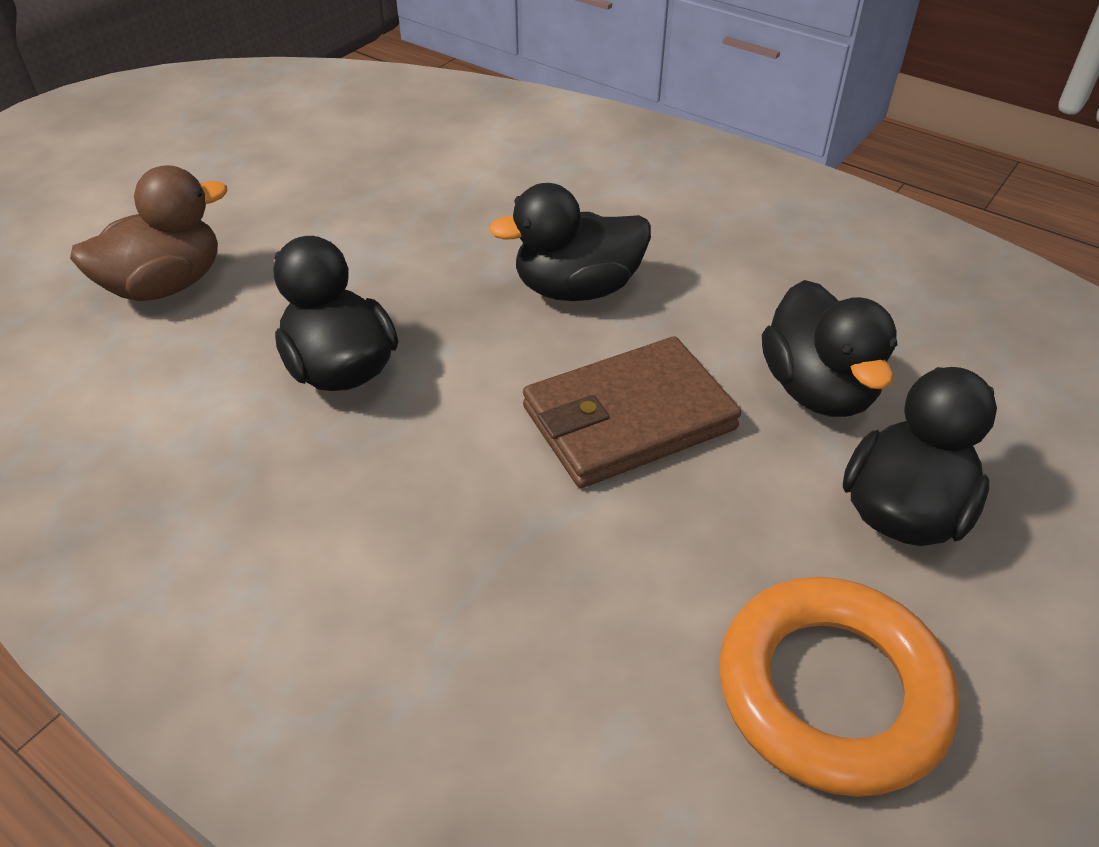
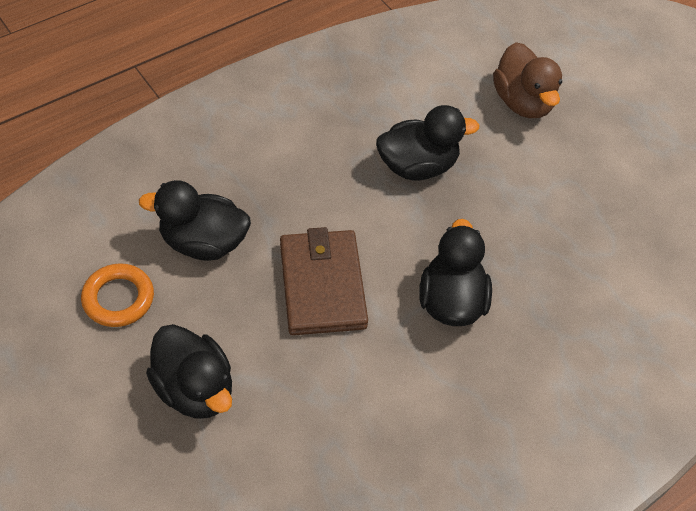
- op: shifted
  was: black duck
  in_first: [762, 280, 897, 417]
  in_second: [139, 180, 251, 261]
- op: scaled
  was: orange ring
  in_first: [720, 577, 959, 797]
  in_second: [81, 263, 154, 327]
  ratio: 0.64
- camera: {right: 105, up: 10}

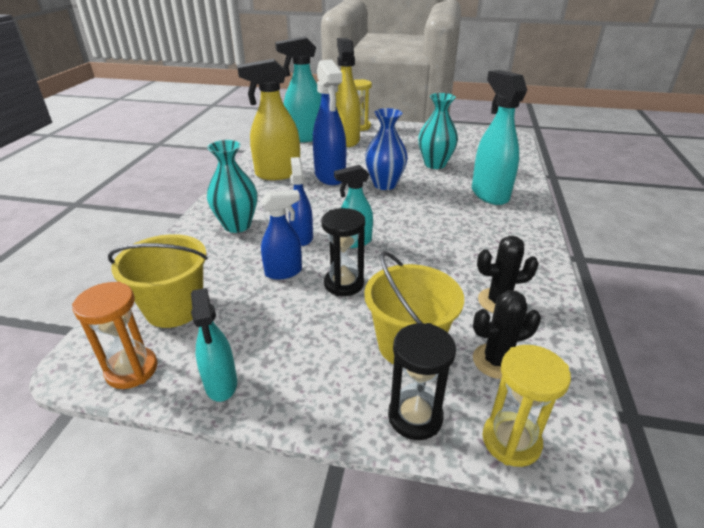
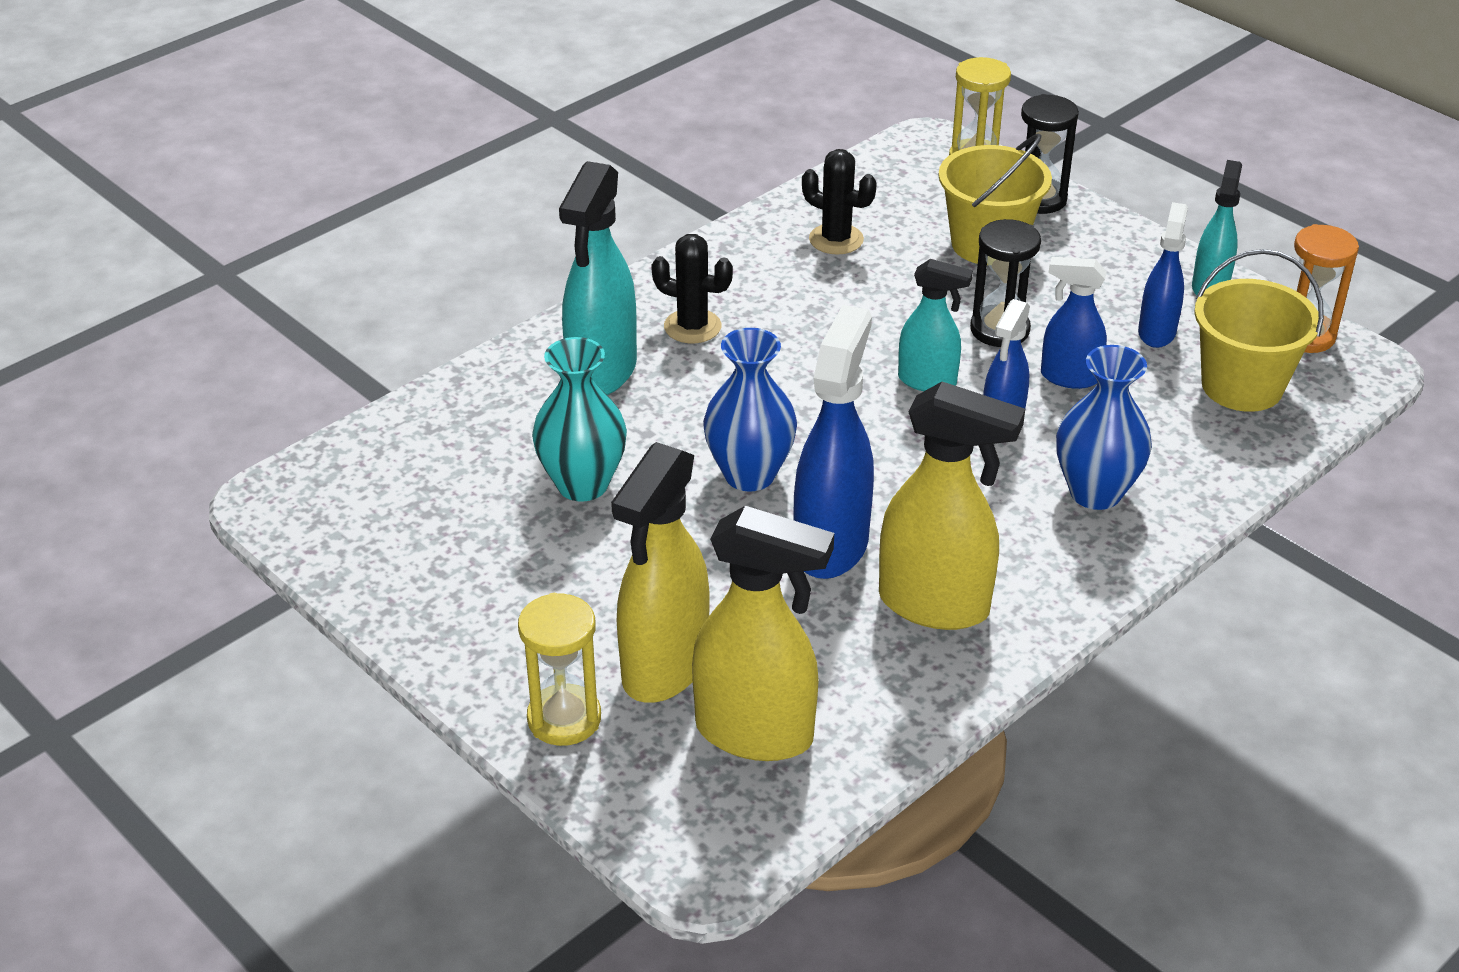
- op: repainted
  was: turquoise spray bottle
  now: yellow spray bottle
  in_first: [275, 36, 321, 142]
  in_second: [692, 506, 834, 761]
- op: repainted
  was: turquoise vase
  now: blue vase
  in_first: [207, 140, 257, 233]
  in_second: [1056, 345, 1152, 510]
- op: shifted
  was: black cactus
  in_first: [473, 290, 541, 379]
  in_second: [651, 234, 733, 343]
- op: new
  now: blue spray bottle
  in_second: [1138, 202, 1188, 348]
- camera: {right: -145, up: 5}

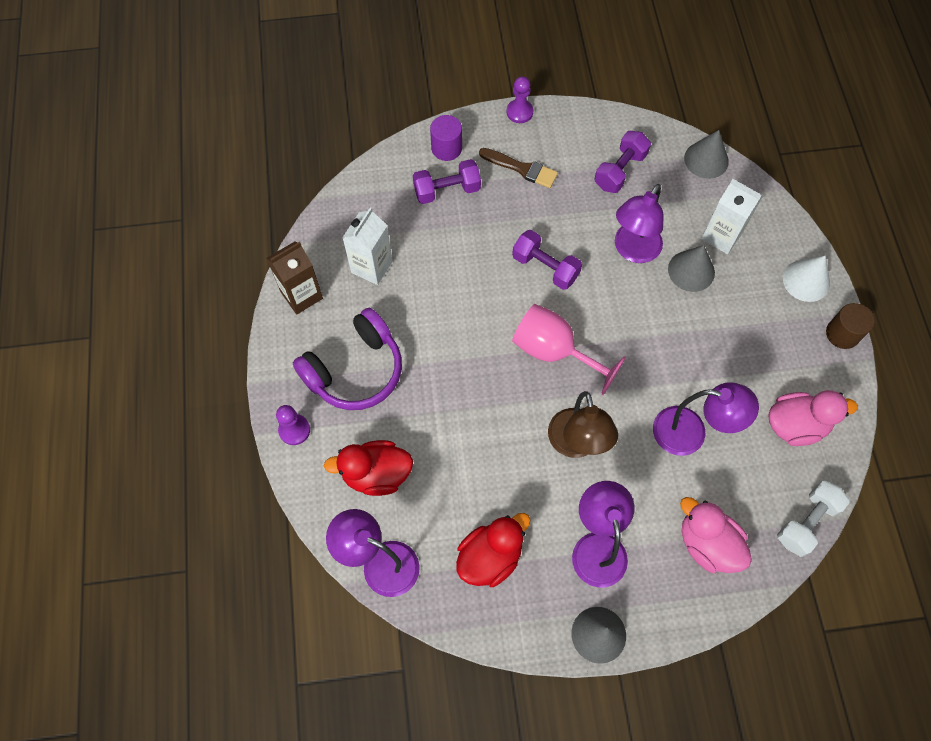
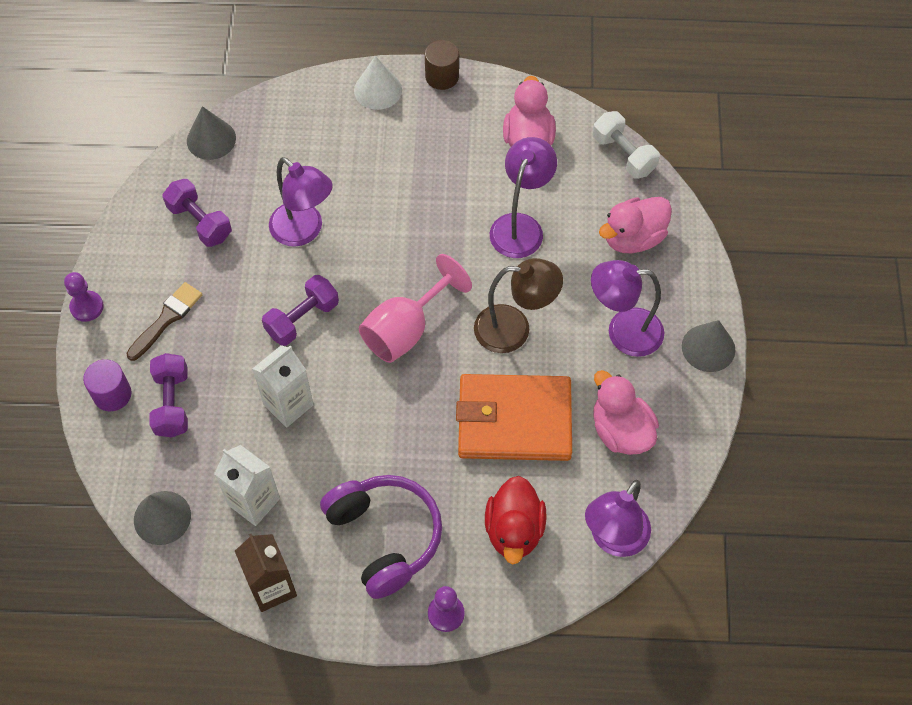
- op: shifted
  was: white carton
  in_first: [701, 179, 763, 254]
  in_second: [252, 345, 314, 428]
- op: shifted
  was: grey cone
  in_first: [668, 245, 715, 292]
  in_second: [134, 491, 191, 545]
- op: repainted
  was: red duck
  now: pink duck
  in_first: [456, 513, 530, 587]
  in_second: [593, 370, 659, 455]
- op: new
  now: orange wallet
  in_second: [456, 374, 572, 461]
- camera: {right: -80, up: -5}

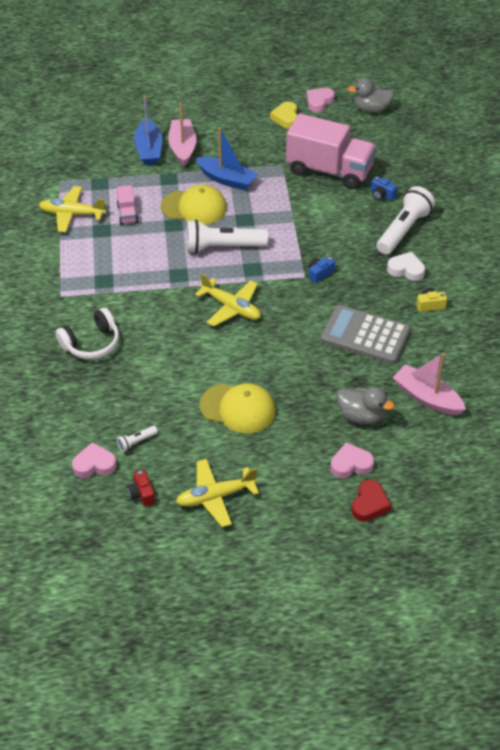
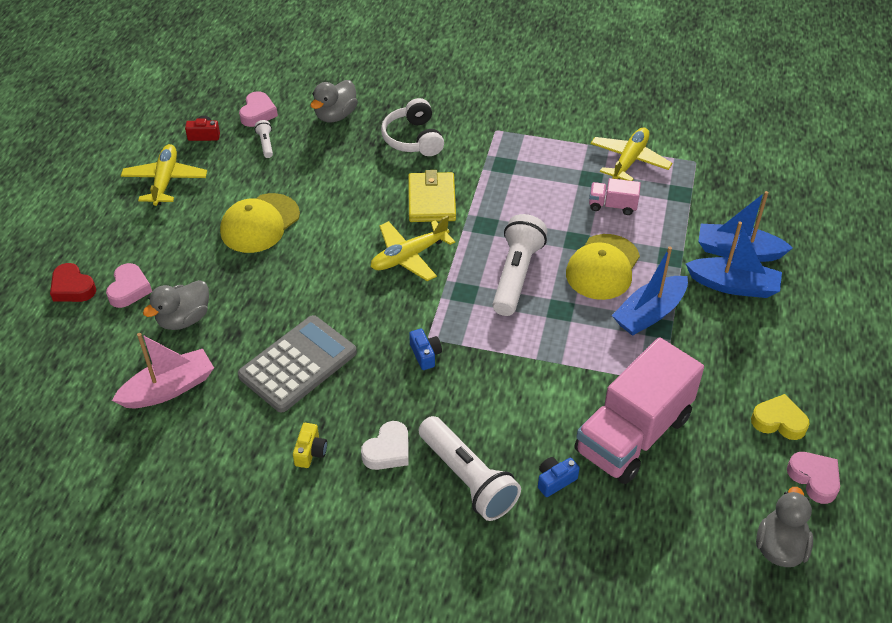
- op: repainted
  was: pink boat
  now: blue boat
  in_first: [168, 102, 196, 167]
  in_second: [686, 221, 782, 298]
- op: new
  now: grey duck
  in_second: [311, 80, 358, 122]
- op: new
  now: yellow wallet
  in_second: [408, 170, 456, 222]
- camera: {right: 110, up: 0}

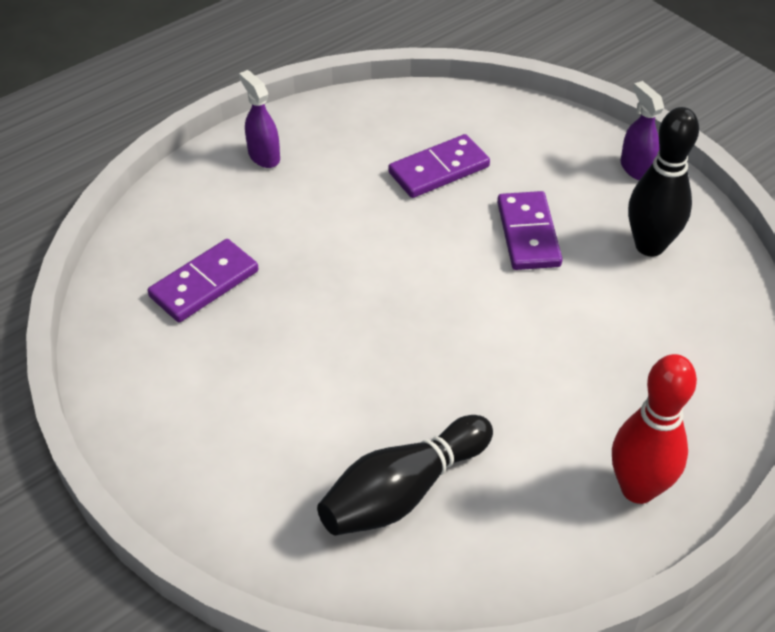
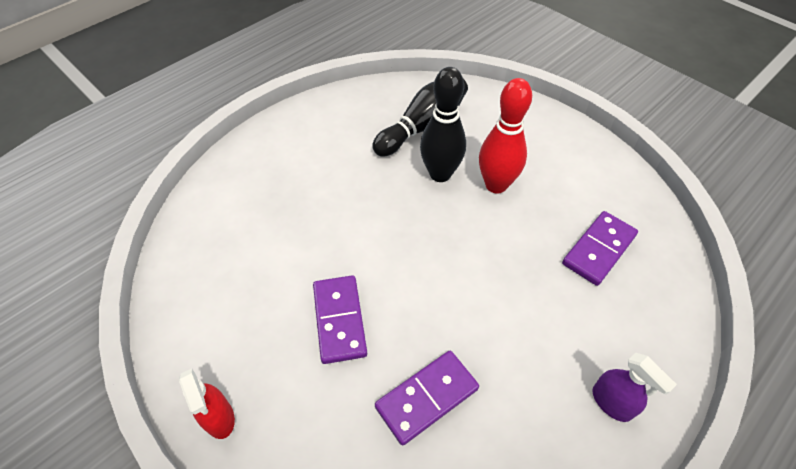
- op: repainted
  was: purple spray bottle
  now: red spray bottle
  in_first: [621, 81, 664, 180]
  in_second: [179, 369, 235, 439]
- op: shifted
  was: black bowling pin
  in_first: [628, 107, 699, 256]
  in_second: [420, 67, 466, 182]
- op: shifted
  was: red bowling pin
  in_first: [612, 354, 697, 504]
  in_second: [479, 78, 532, 193]
- camera: {right: 175, up: 5}

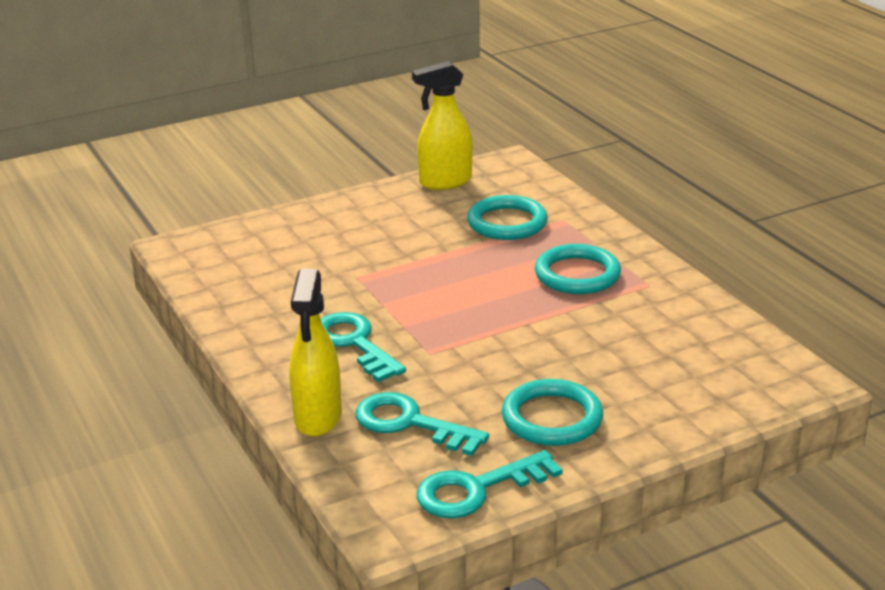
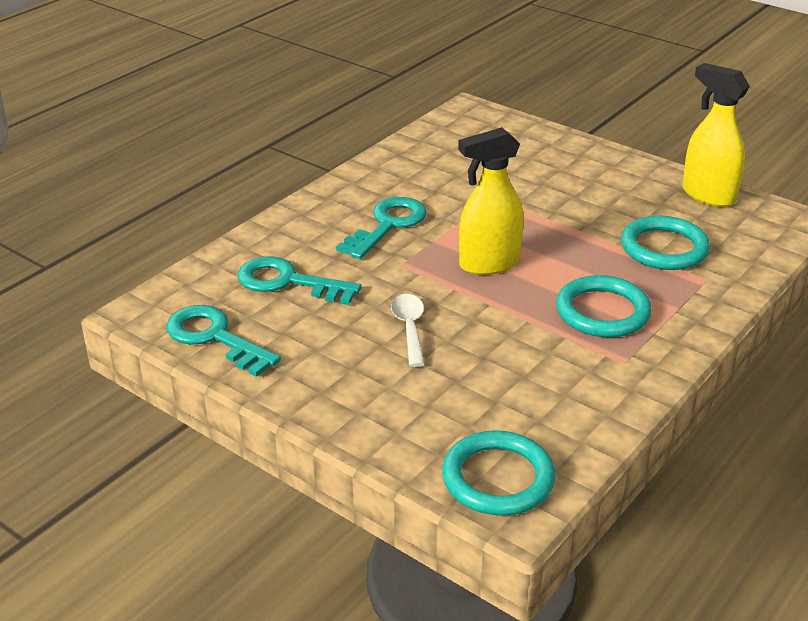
- op: shifted
  was: yellow spray bottle
  in_first: [289, 269, 342, 437]
  in_second: [458, 127, 524, 275]
- op: shifted
  was: turquoise ring
  in_first: [502, 379, 603, 446]
  in_second: [442, 430, 555, 516]
- op: rotated
  was: turquoise key
  in_first: [355, 392, 489, 456]
  in_second: [237, 256, 362, 305]
  clockwise: -75
- op: new
  now: white spoon
  in_second: [391, 294, 425, 367]
- camera: {right: 65, up: 5}

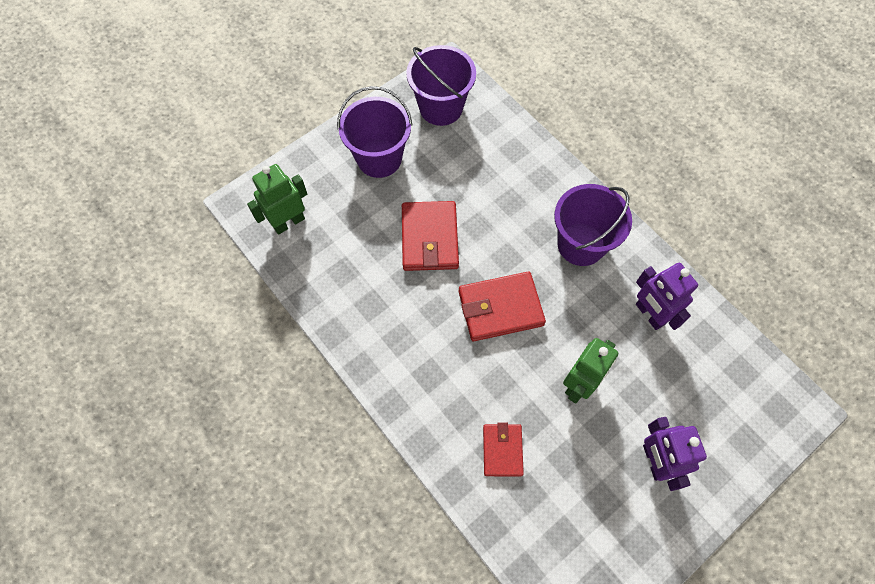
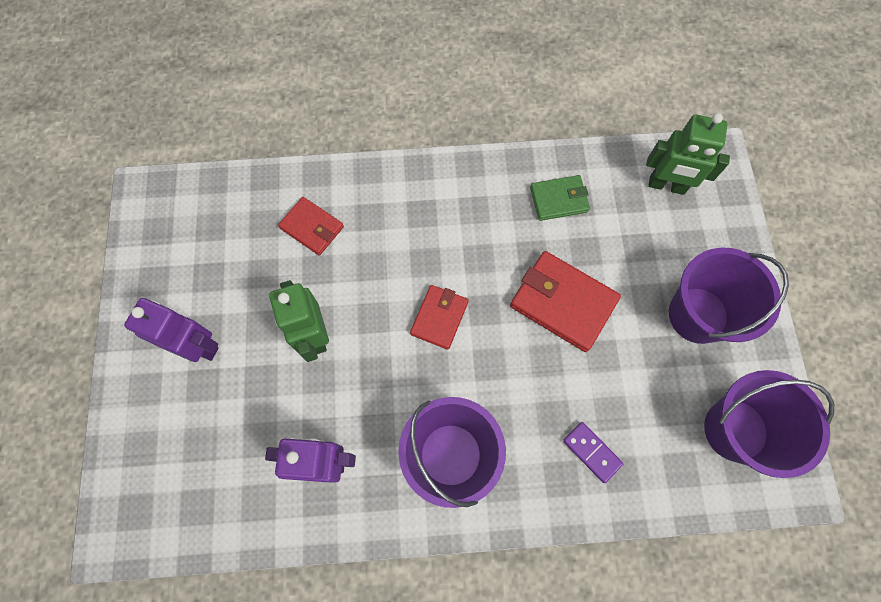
- op: rotated
  was: green robot
  in_first: [247, 164, 307, 235]
  in_second: [646, 113, 730, 195]
  clockwise: 105
- op: scaled
  was: red wallet
  in_first: [459, 271, 546, 341]
  in_second: [410, 285, 469, 350]
  ratio: 0.62
- op: new
  now: green wallet
  in_second: [530, 175, 590, 221]
- op: new
  now: purple domino
  in_second: [563, 422, 623, 483]
- camera: {right: 125, up: 5}

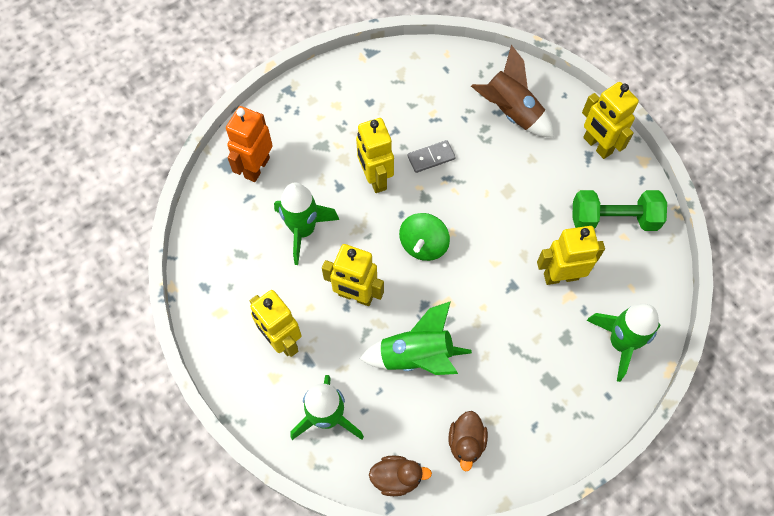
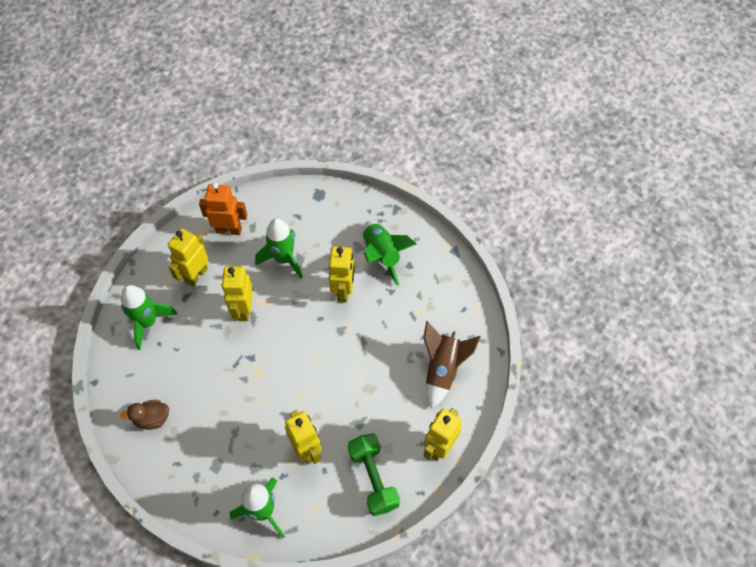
- op: shifted
  was: orange robot
  in_first: [226, 106, 273, 182]
  in_second: [199, 183, 247, 235]
- op: rotated
  was: yellow robot
  in_first: [356, 118, 394, 193]
  in_second: [329, 246, 354, 303]
  clockwise: 135
- op: gone
  was: grey domino
  in_first: [407, 140, 456, 173]
- op: gone
  was: green spinning top
  in_first: [399, 213, 450, 261]
- op: shifted
  was: green rocket
  in_first: [360, 301, 472, 375]
  in_second: [363, 221, 416, 286]
- op: gone
  was: brown duck
  in_first: [369, 455, 432, 496]
- camera: {right: 70, up: -5}

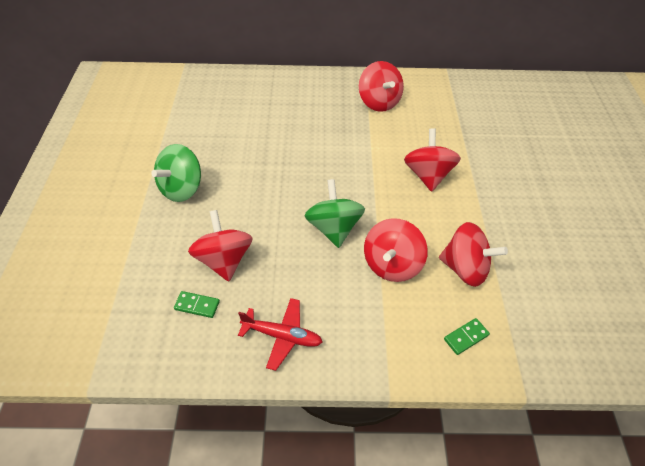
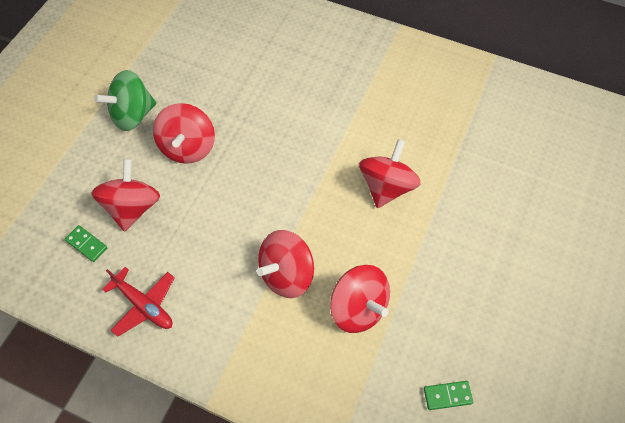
- op: shifted
  was: red spinning top
  in_first: [359, 61, 404, 112]
  in_second: [153, 103, 215, 164]
- op: gone
  was: green spinning top
  in_first: [304, 179, 365, 248]
- op: shifted
  was: green domino
  in_first: [444, 318, 490, 355]
  in_second: [424, 381, 473, 410]
- camera: {right: 25, up: 10}

